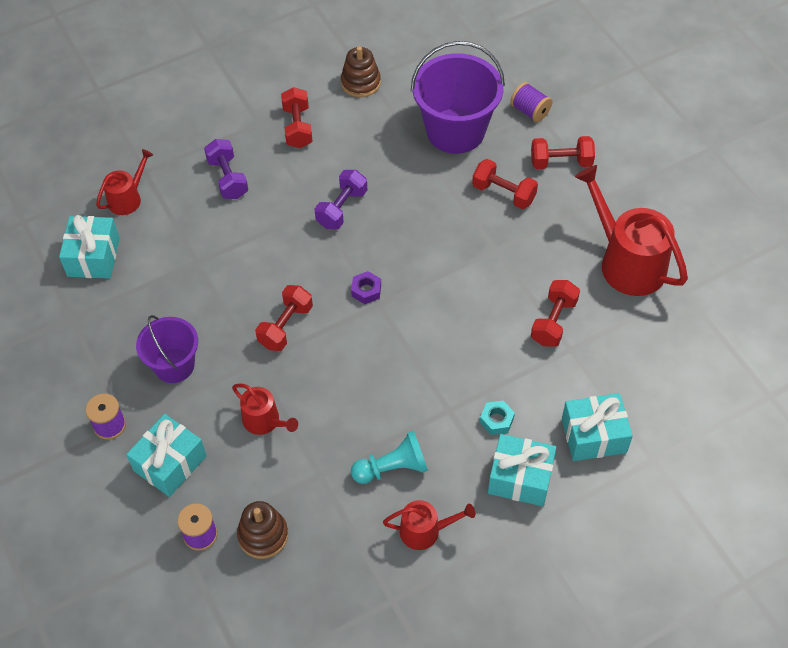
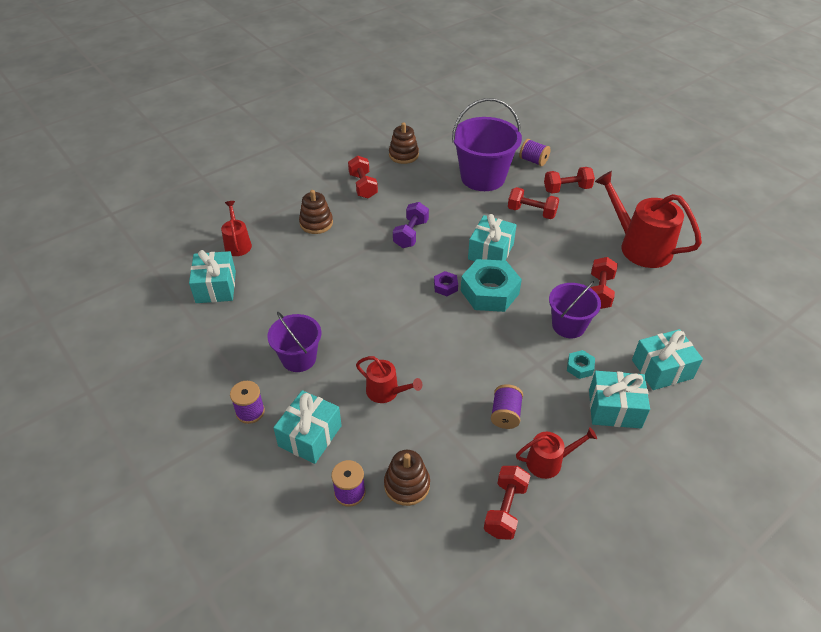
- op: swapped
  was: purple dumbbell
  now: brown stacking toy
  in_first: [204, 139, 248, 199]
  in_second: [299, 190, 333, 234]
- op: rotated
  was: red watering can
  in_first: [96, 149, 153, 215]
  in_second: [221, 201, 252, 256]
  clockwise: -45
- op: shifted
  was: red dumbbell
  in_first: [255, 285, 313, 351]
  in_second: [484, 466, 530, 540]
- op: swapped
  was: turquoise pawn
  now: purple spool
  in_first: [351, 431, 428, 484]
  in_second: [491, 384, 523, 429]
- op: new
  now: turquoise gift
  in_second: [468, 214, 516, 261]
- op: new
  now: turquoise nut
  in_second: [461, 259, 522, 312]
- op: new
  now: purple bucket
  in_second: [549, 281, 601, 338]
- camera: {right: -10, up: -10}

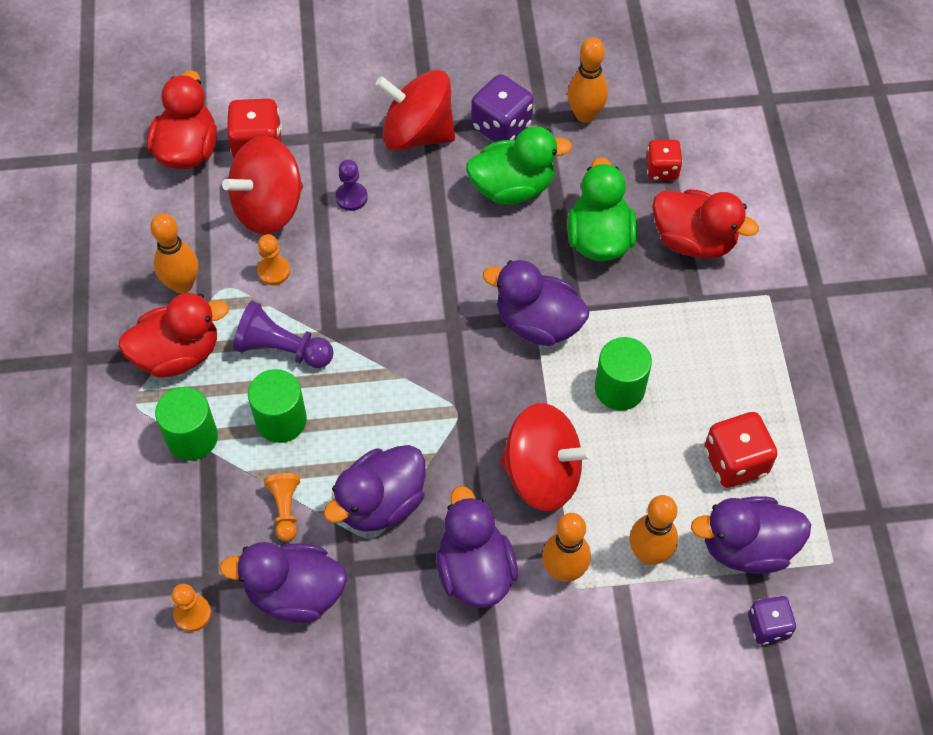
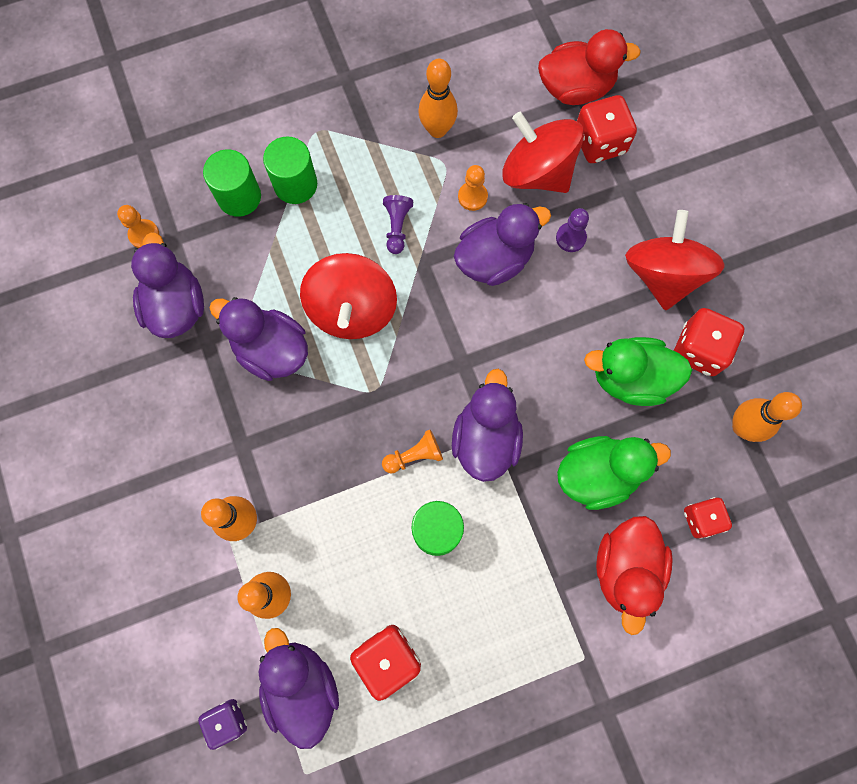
- op: repainted
  was: purple dice
  now: red dice
  in_first: [471, 74, 534, 142]
  in_second: [674, 308, 745, 376]
- op: rotated
  was: green duck
  in_first: [466, 126, 572, 205]
  in_second: [584, 337, 692, 406]
  clockwise: 120
- op: gone
  was: red duck
  in_first: [118, 293, 229, 378]
- op: scaled
  was: purple pawn
  in_first: [233, 301, 334, 368]
  in_second: [383, 195, 413, 254]
  ratio: 0.64
- op: shifted
  was: green cylinder
  in_first: [248, 369, 307, 443]
  in_second: [203, 149, 261, 217]
- op: shifted
  was: red spinning top
  in_first: [500, 403, 593, 512]
  in_second: [300, 253, 397, 339]
- op: shifted
  was: orange pawn
  in_first: [264, 473, 300, 541]
  in_second: [382, 430, 443, 473]
- op: shifted
  was: purple duck
  in_first: [436, 486, 518, 608]
  in_second: [454, 203, 551, 286]
- camera: {right: 75, up: 15}

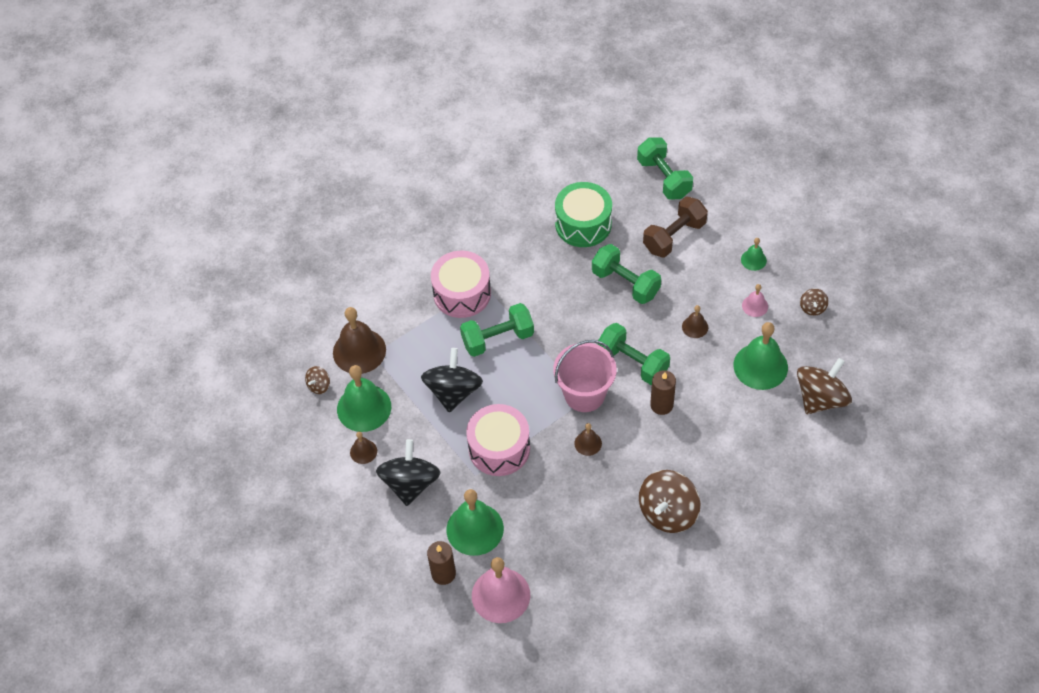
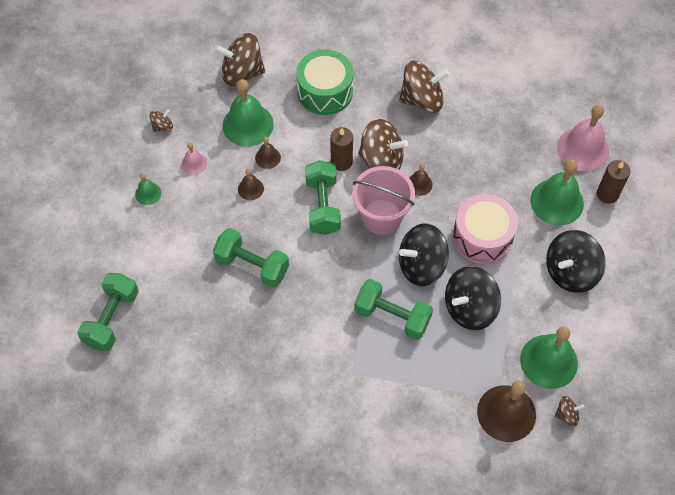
- op: shifted
  was: green drum
  in_first: [555, 182, 612, 247]
  in_second: [296, 49, 353, 115]
- op: gone
  was: brown dumbbell
  in_first: [643, 197, 708, 258]
- op: rotated
  was: green dumbbell
  in_first: [592, 244, 661, 304]
  in_second: [213, 228, 289, 288]
  clockwise: -60
- op: gone
  was: pink drum
  in_first: [431, 251, 491, 318]
- op: shifted
  was: brown bell
  in_first: [350, 432, 377, 464]
  in_second: [255, 137, 281, 169]
- op: new
  now: brown spinning top
  in_second: [358, 119, 408, 170]
- op: new
  now: black spinning top
  in_second: [399, 223, 449, 286]
- camera: {right: -135, up: 5}

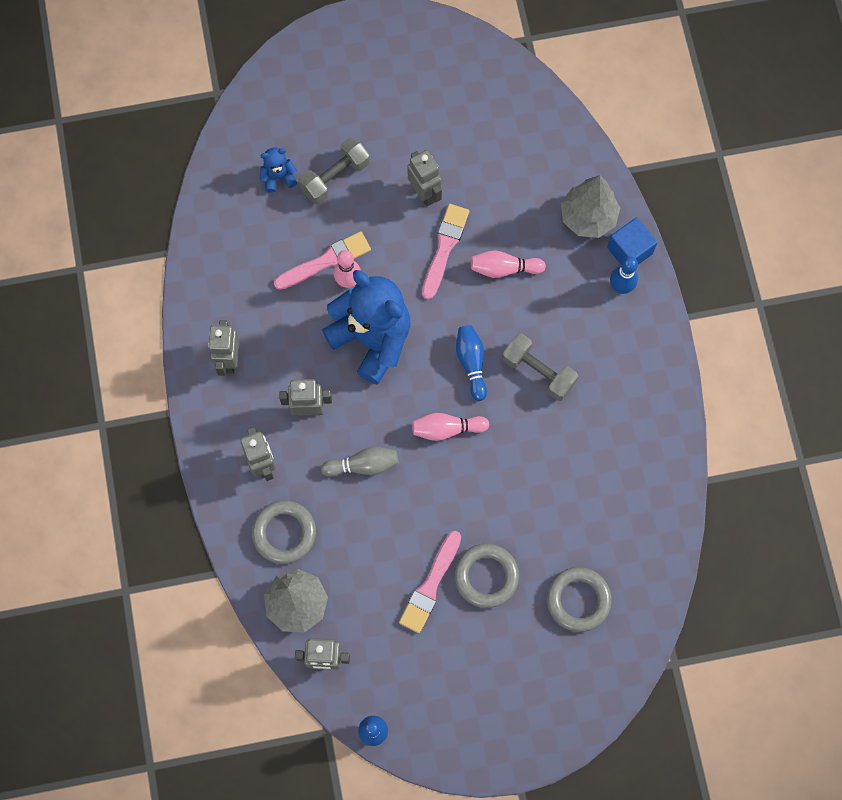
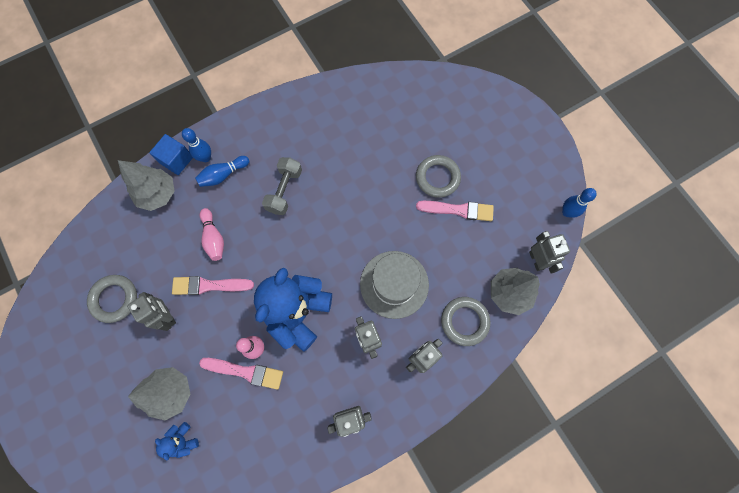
- op: swapped
  was: grey dumbbell
  now: grey tree
  in_first: [298, 137, 370, 204]
  in_second: [128, 367, 191, 421]
- op: rotated
  was: grey robot
  in_first: [407, 150, 442, 206]
  in_second: [127, 292, 176, 331]
  clockwise: 105
- op: rotated
  was: pink brush
  in_first: [274, 232, 371, 290]
  in_second: [199, 358, 283, 390]
  clockwise: 150
- op: shifted
  was: blue bowling pin
  in_first: [456, 325, 487, 401]
  in_second: [195, 156, 249, 187]
- op: gone
  was: pink bowling pin
  in_first: [412, 413, 489, 441]
- op: swapped
  was: grey bowling pin
  now: grey hat
  in_first: [321, 447, 398, 477]
  in_second: [360, 251, 429, 319]
- op: shifted
  was: grey ring
  in_first: [547, 567, 612, 632]
  in_second: [87, 275, 137, 323]
- camera: {right: -110, up: 0}

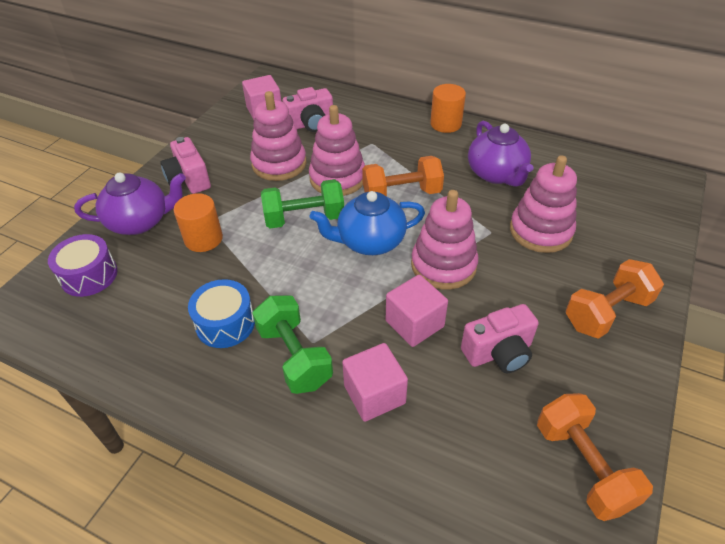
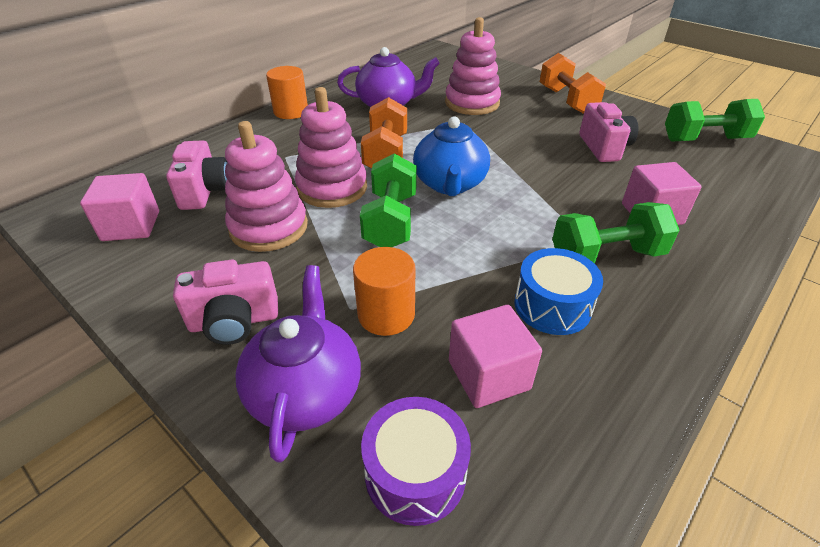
- op: gone
  was: pink stacking toy
  in_first: [411, 190, 479, 290]
- op: shifted
  was: pink cube
  in_first: [386, 275, 448, 347]
  in_second: [449, 305, 542, 408]
- op: repainted
  was: orange dumbbell
  now: green dumbbell
  in_first: [537, 393, 653, 521]
  in_second: [665, 99, 765, 142]
- camera: {right: -75, up: -5}

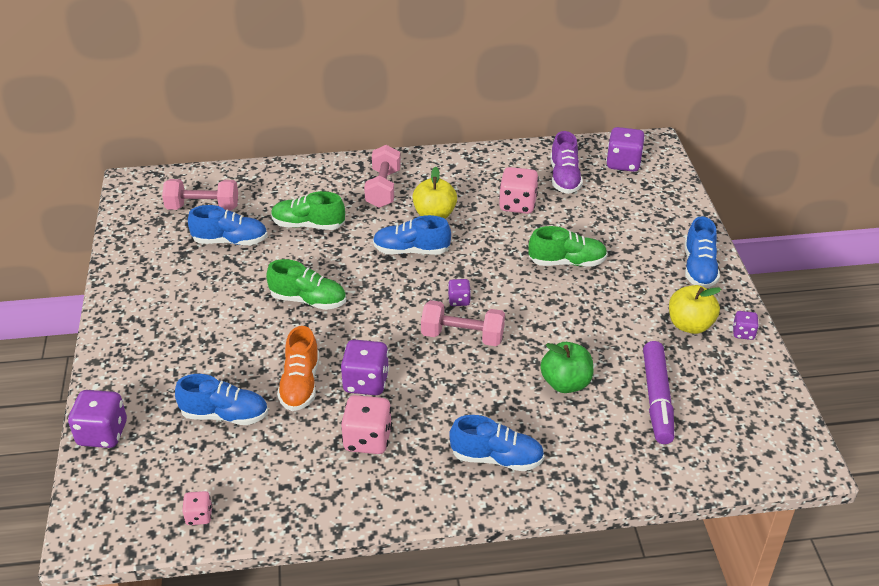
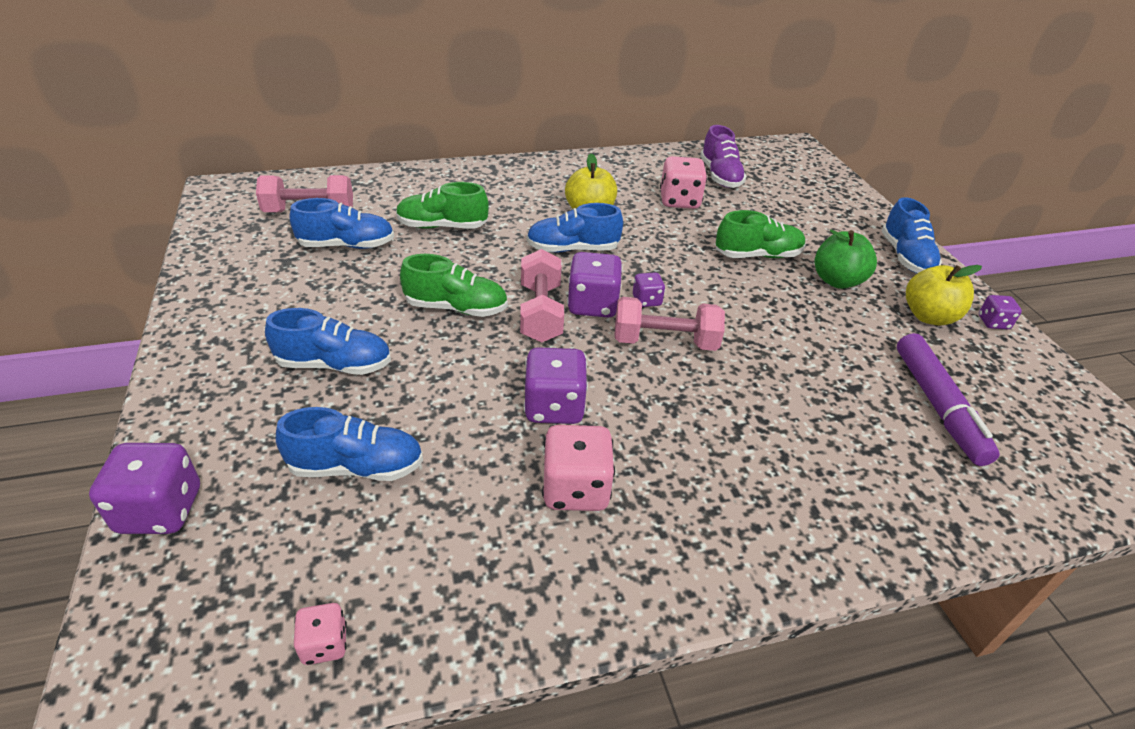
- op: shifted
  was: purple dice
  in_first: [606, 127, 645, 172]
  in_second: [567, 252, 623, 318]
- op: shifted
  was: pink dumbbell
  in_first: [364, 145, 401, 208]
  in_second: [520, 249, 564, 343]
- op: gone
  was: orange shoe
  in_first: [277, 326, 319, 411]
- op: shifted
  was: green apple
  in_first: [540, 342, 593, 393]
  in_second: [814, 230, 877, 289]
- op: shifted
  was: blue shoe
  in_first: [449, 415, 545, 471]
  in_second: [265, 308, 391, 375]
- camera: {right: -10, up: 0}

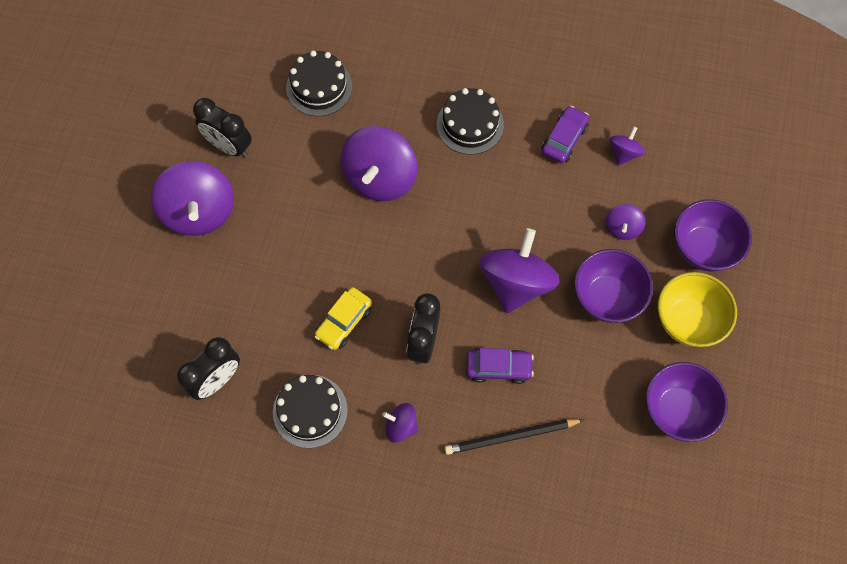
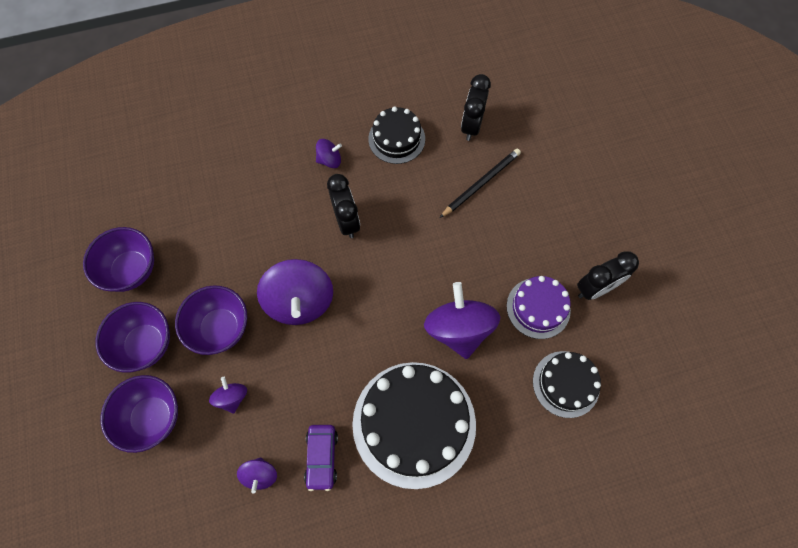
- op: scaled
  was: black cake
  in_first: [437, 88, 504, 155]
  in_second: [352, 362, 476, 489]
  ratio: 1.81
- op: rotated
  was: black clock
  in_first: [193, 98, 252, 157]
  in_second: [577, 251, 639, 300]
  clockwise: 150
- op: gone
  was: purple spinning top
  in_first: [151, 161, 234, 236]
- op: repainted
  was: yellow bowl
  now: purple bowl
  in_first: [658, 272, 737, 347]
  in_second: [95, 302, 170, 373]
- op: gone
  was: yellow car
  in_first: [314, 287, 372, 350]
- op: gone
  was: purple car
  in_first: [467, 348, 534, 384]
- op: shifted
  was: black pencil
  in_first: [444, 419, 584, 455]
  in_second: [440, 149, 521, 218]
- op: new
  now: purple cake
  in_second: [507, 276, 571, 339]
- camera: {right: 150, up: 0}

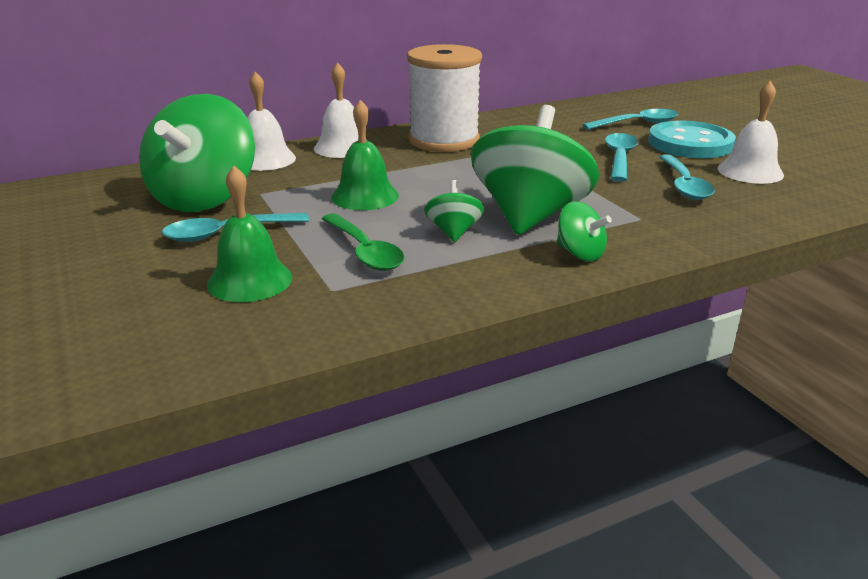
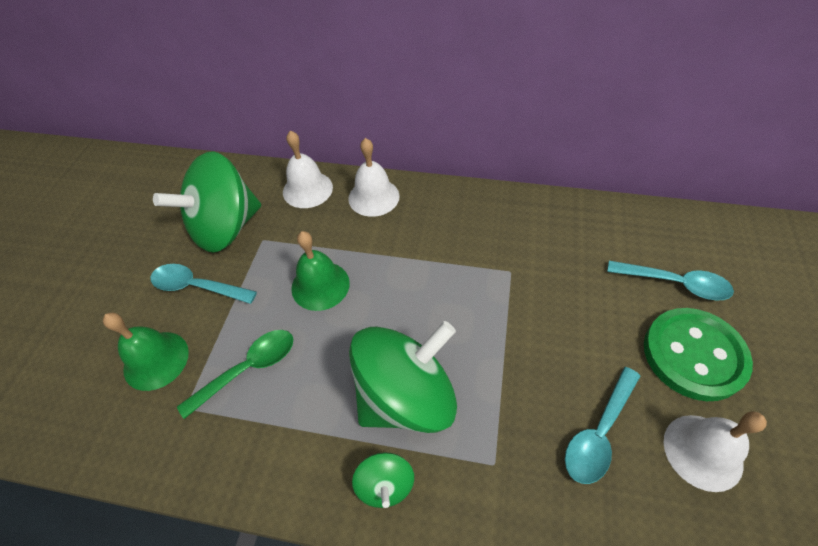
- op: gone
  was: white spool
  in_first: [407, 44, 482, 152]
- op: repainted
  was: turquoise button
  now: green button
  in_first: [648, 121, 736, 158]
  in_second: [644, 308, 753, 401]
- op: gone
  was: turquoise spoon
  in_first: [605, 133, 638, 182]
- op: gone
  was: green spinning top
  in_first: [424, 180, 484, 242]
- op: rotated
  was: green spoon
  in_first: [322, 214, 405, 271]
  in_second: [177, 330, 293, 419]
  clockwise: -135
- camera: {right: 40, up: 25}

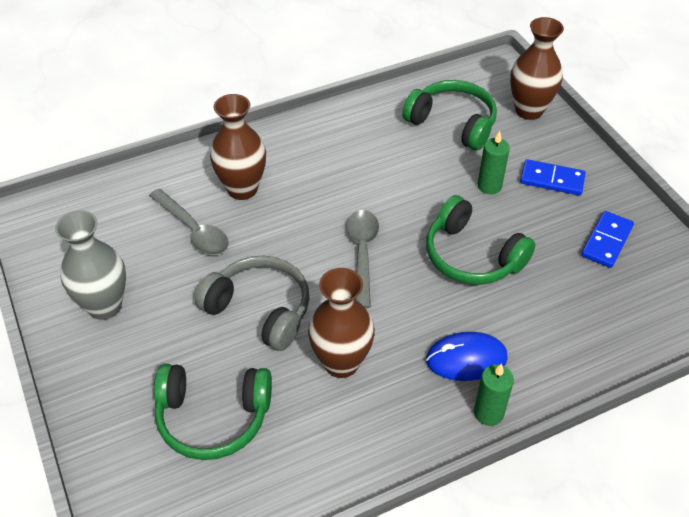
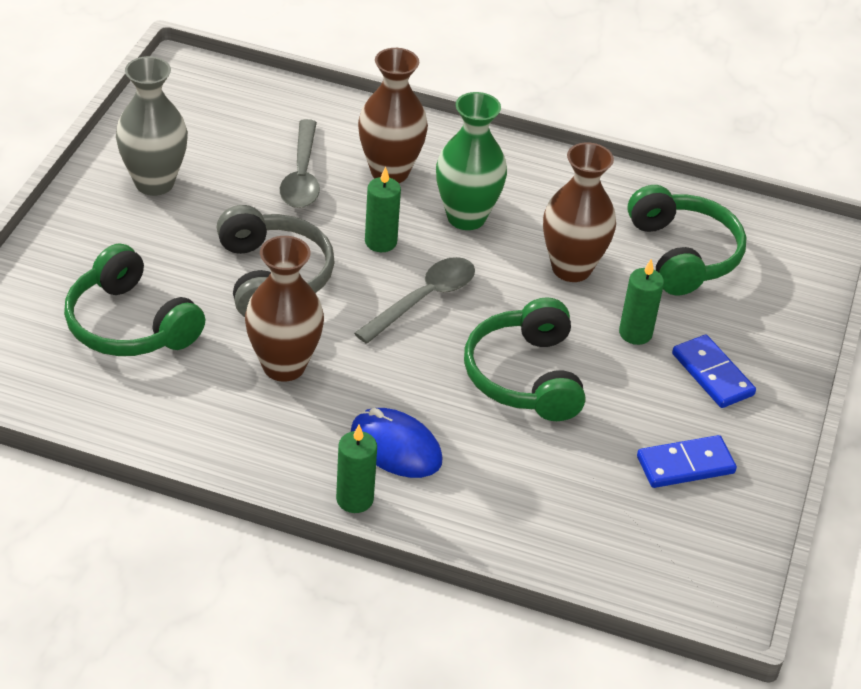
- op: shifted
  was: brown vase
  in_first: [510, 17, 564, 120]
  in_second: [543, 142, 616, 282]
- op: new
  now: green vase
  in_second: [436, 92, 507, 230]
- op: new
  now: green candle
  in_second: [365, 167, 401, 252]
- camera: {right: 40, up: -5}

